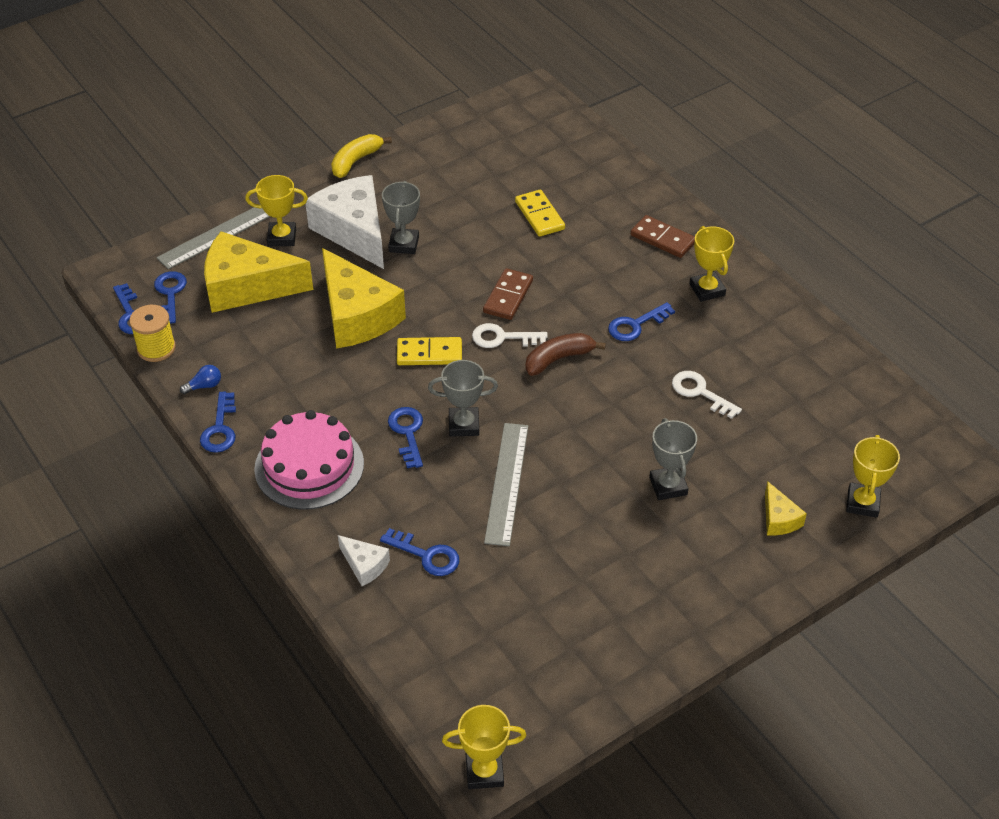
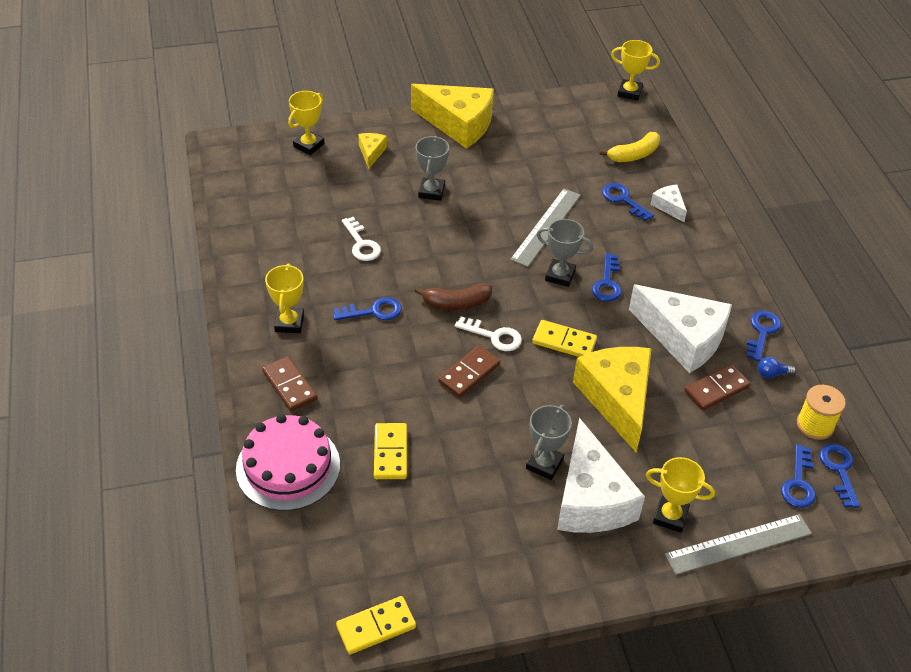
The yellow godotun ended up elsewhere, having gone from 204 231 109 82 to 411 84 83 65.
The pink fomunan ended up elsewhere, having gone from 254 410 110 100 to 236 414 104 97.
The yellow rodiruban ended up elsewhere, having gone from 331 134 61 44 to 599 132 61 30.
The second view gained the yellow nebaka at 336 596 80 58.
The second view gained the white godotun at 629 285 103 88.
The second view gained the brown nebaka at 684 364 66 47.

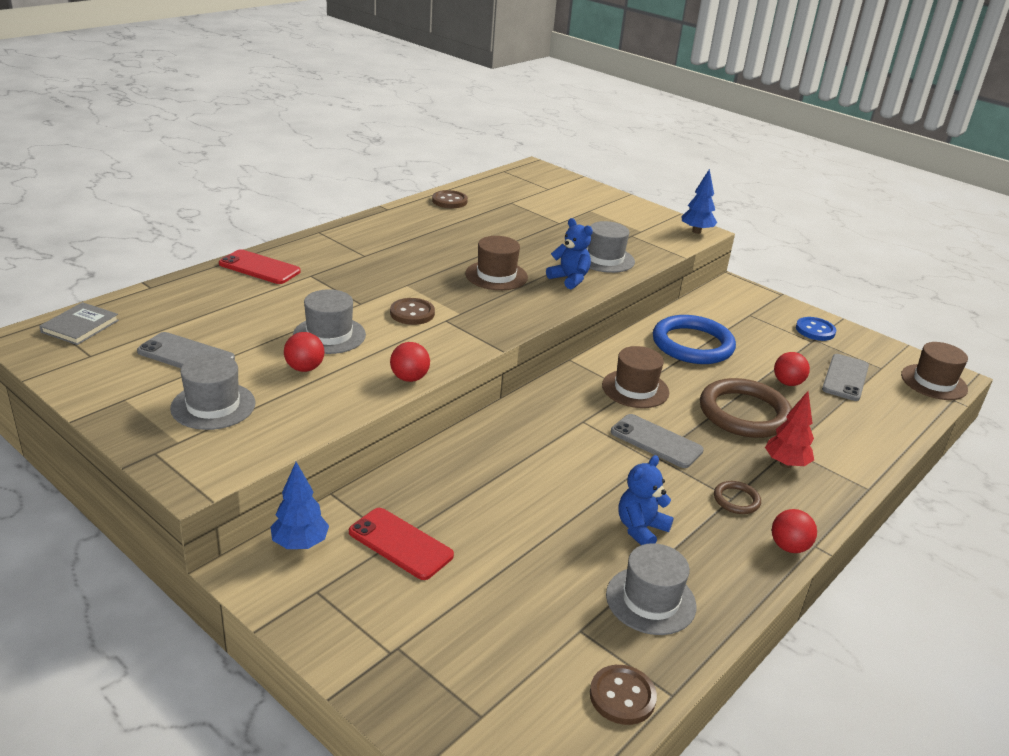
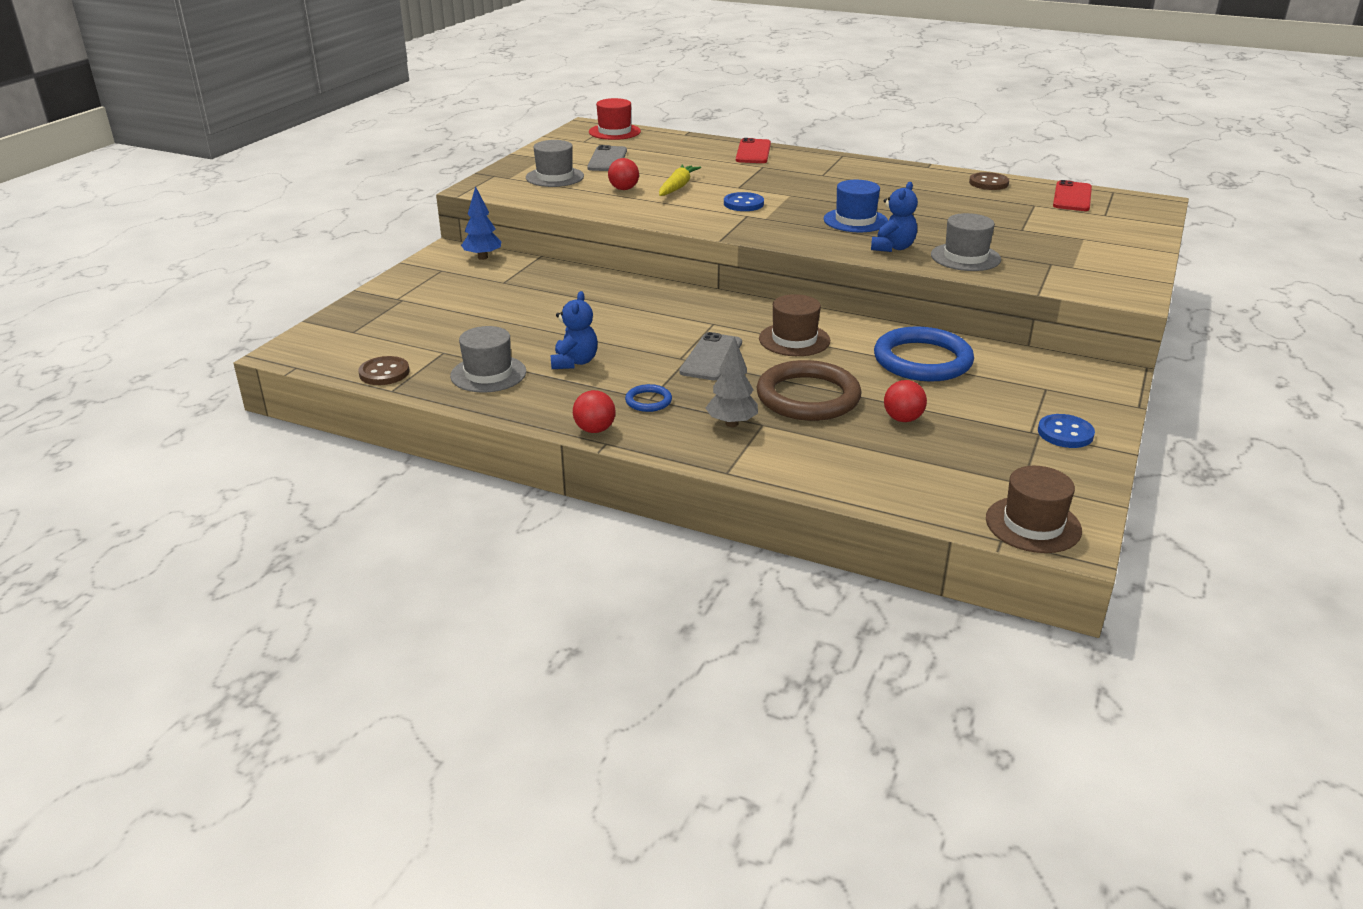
Where the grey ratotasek stood at 39 302 80 43, the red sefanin came to stand at 589 98 52 42.
Where the grey sefanin stood at 293 289 73 65, the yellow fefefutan came to stand at 659 165 42 31.
The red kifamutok ended up elsewhere, having gone from 349 508 105 72 to 1053 180 39 31.
What was the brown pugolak at 390 298 45 27 turned into the blue pugolak at 724 192 40 19.
The second view lost the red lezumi at 390 342 40 40.
What was the brown sefanin at 465 236 63 54 turned into the blue sefanin at 824 180 64 52.
The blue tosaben at 618 455 56 90 ended up facing another way, 75 degrees clockwise from before.
The second view lost the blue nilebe at 681 169 36 65.
What was the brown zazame at 714 481 47 33 turned into the blue zazame at 625 384 47 28.
What was the red nilebe at 765 391 49 77 turned into the grey nilebe at 706 336 52 91.
The second view lost the grey kifamutok at 822 354 47 47.

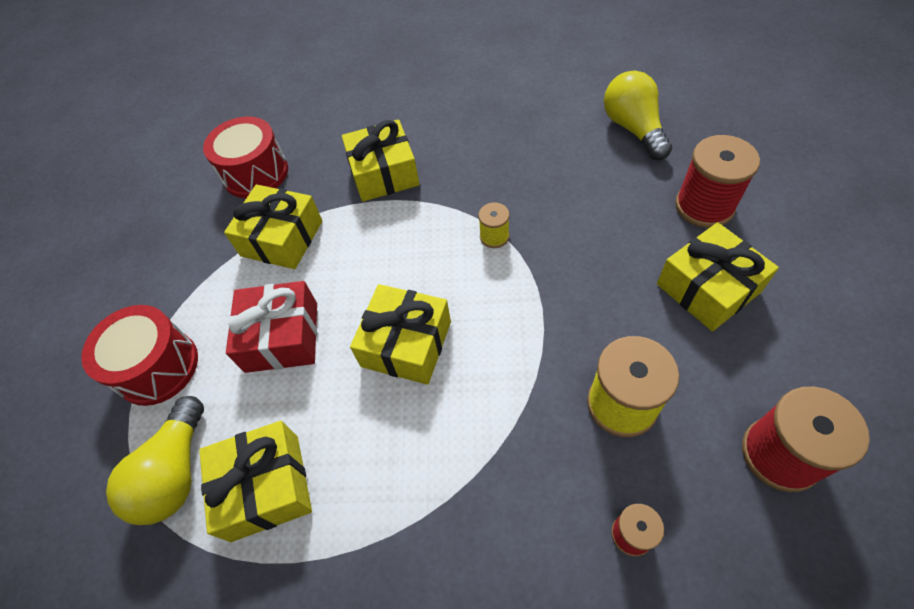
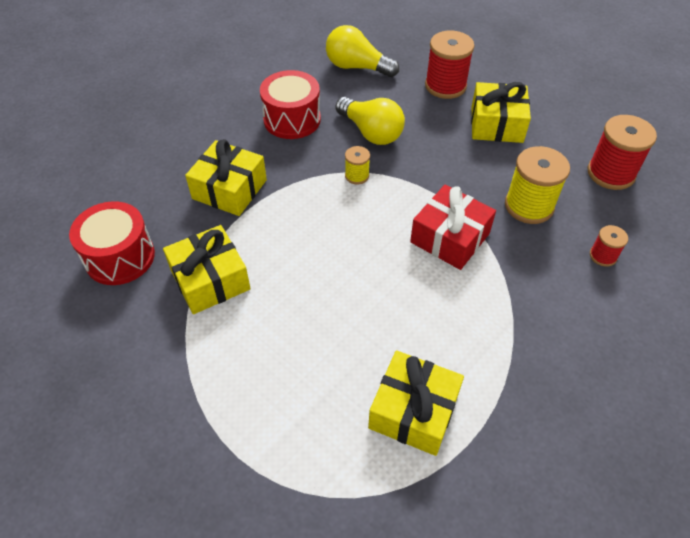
The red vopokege ended up elsewhere, having gone from 81 305 117 101 to 260 70 61 69.
The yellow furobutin ended up elsewhere, having gone from 106 396 98 129 to 336 97 69 48.
The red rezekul ended up elsewhere, having gone from 226 281 91 92 to 410 185 86 85.
The second view lost the yellow rezekul at 350 284 101 101.

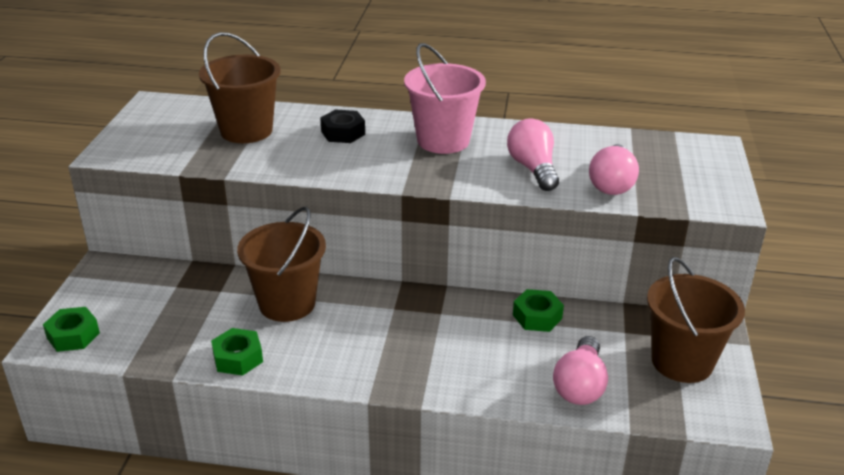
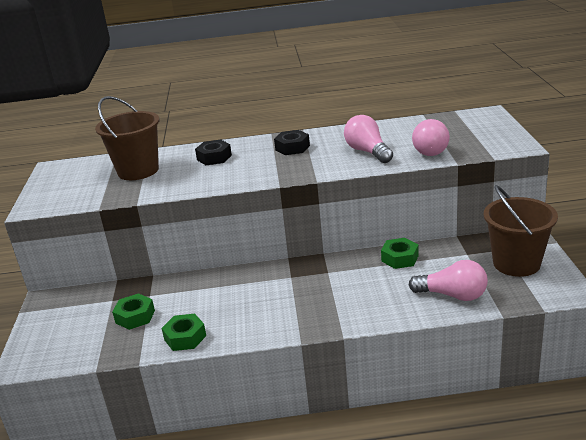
The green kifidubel ended up elsewhere, having gone from 43 307 57 45 to 112 293 43 37.
The second view lost the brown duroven at 237 207 89 115.
Where the pink duroven stood at 404 43 82 111, the black kifidubel came to stand at 274 130 36 25.
The pink furobutin at 553 336 55 69 ended up facing another way, 75 degrees counterclockwise from before.

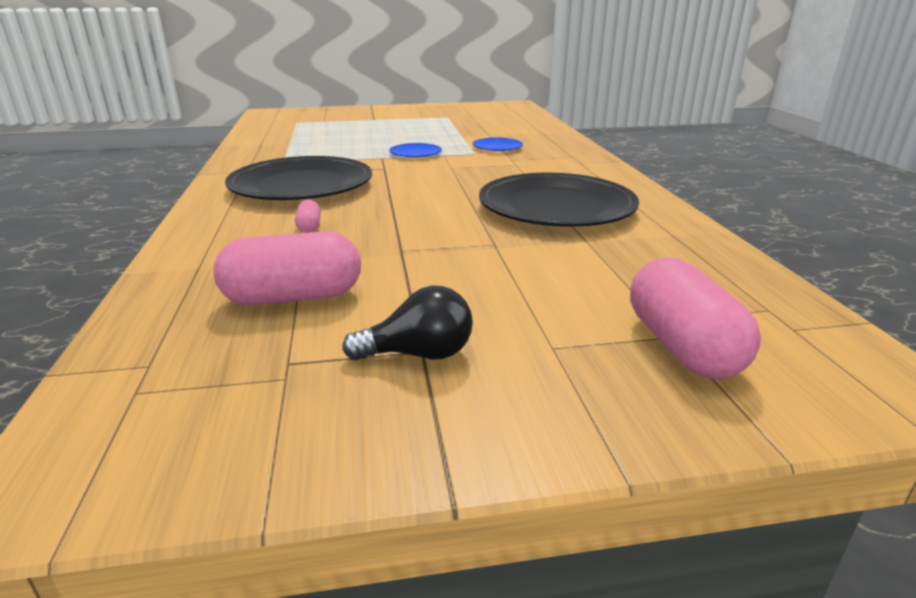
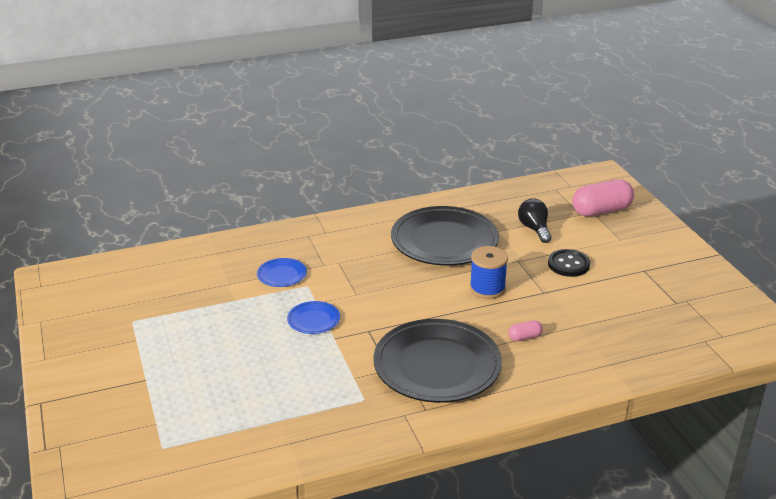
The second view lost the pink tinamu at 213 231 148 74.
The black furobutin ended up elsewhere, having gone from 342 286 131 74 to 518 198 34 45.
The second view gained the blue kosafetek at 470 246 38 53.
The second view gained the black pugolak at 548 249 42 28.

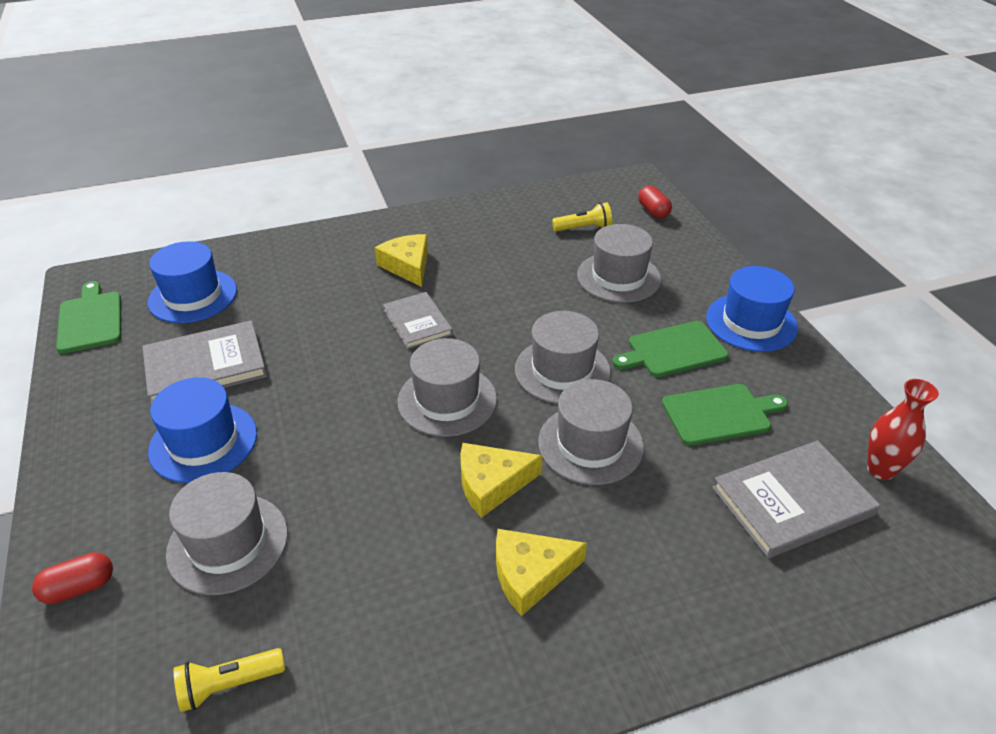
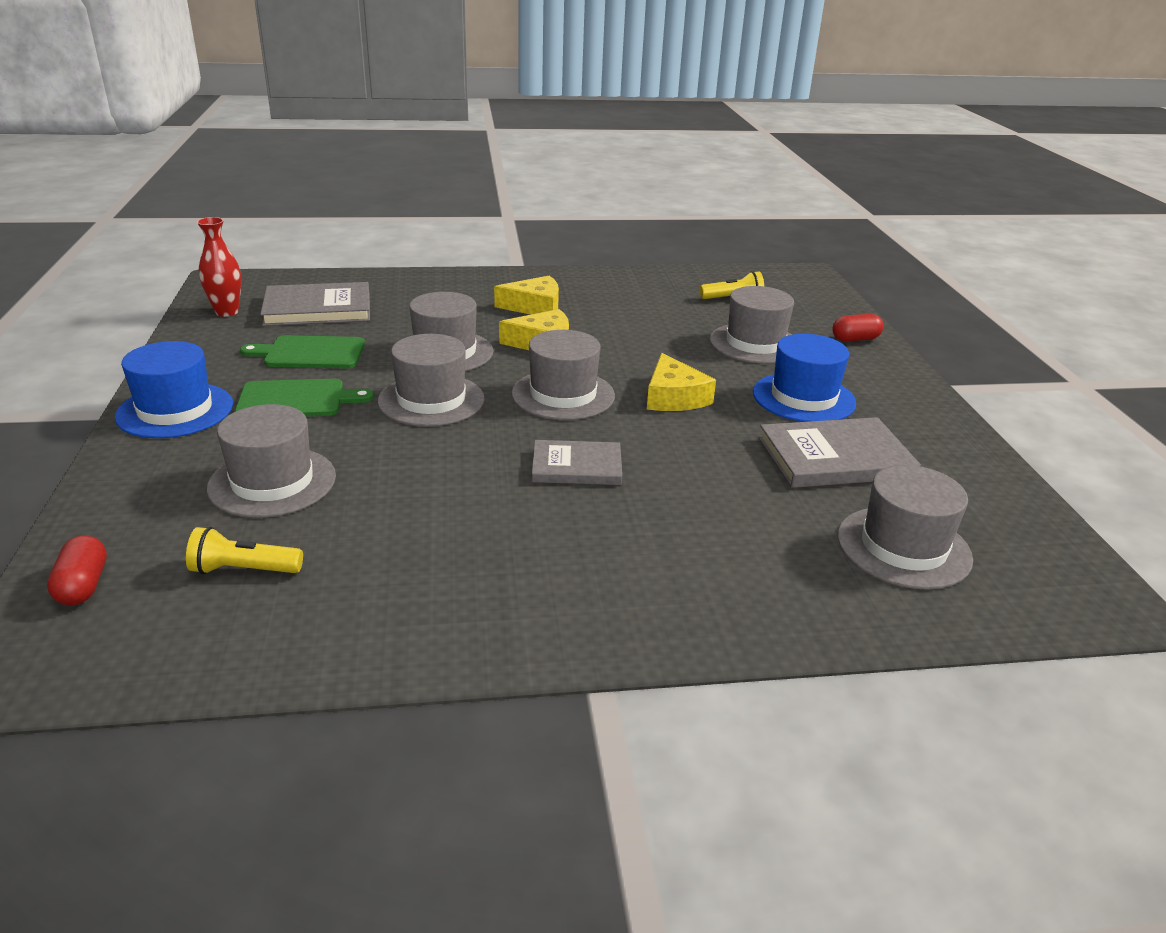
The second view lost the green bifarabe at 56 281 65 73.
What was the blue sefanin at 148 241 89 82 turned into the grey sefanin at 838 465 135 125.
The yellow godotun ended up elsewhere, having gone from 375 234 53 53 to 647 353 69 58.
The grey ratotasek at 383 292 70 57 ended up facing another way, 75 degrees counterclockwise from before.

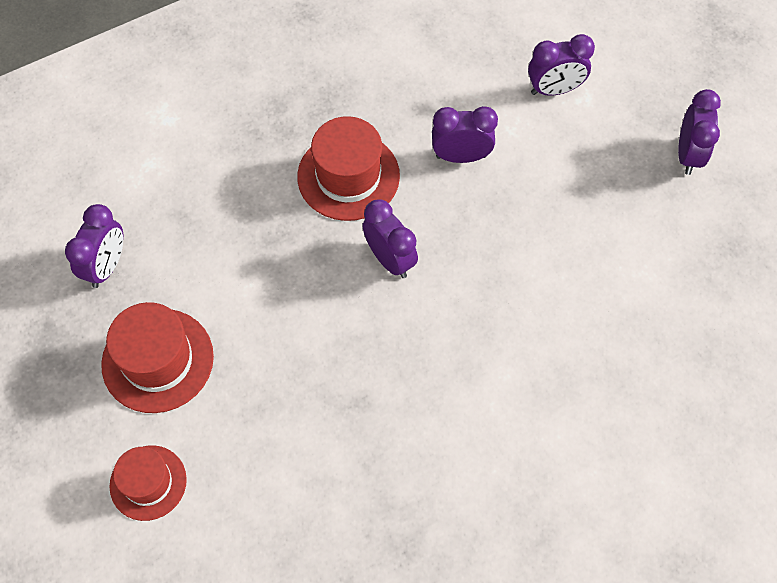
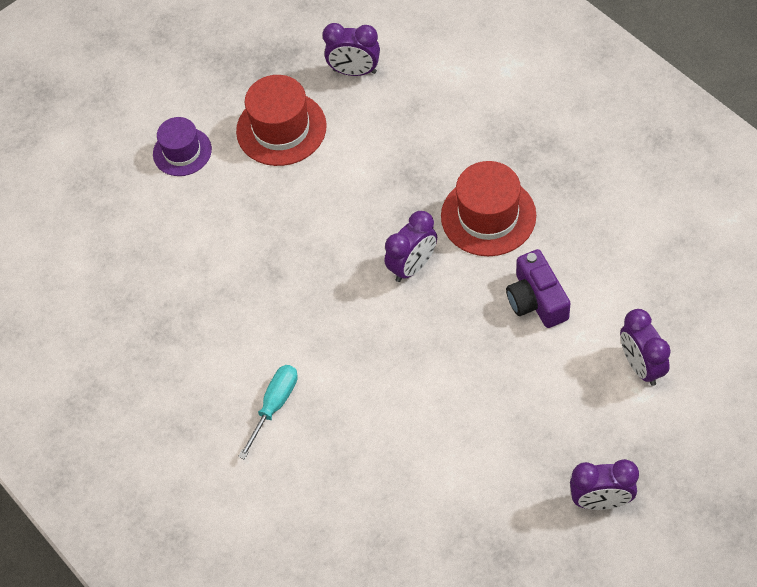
What was the red sefanin at 109 445 78 76 turned into the purple sefanin at 153 117 59 59.
Where the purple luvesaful stood at 432 106 66 57, the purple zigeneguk came to stand at 506 249 64 79.
The second view gained the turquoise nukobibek at 238 365 60 95.

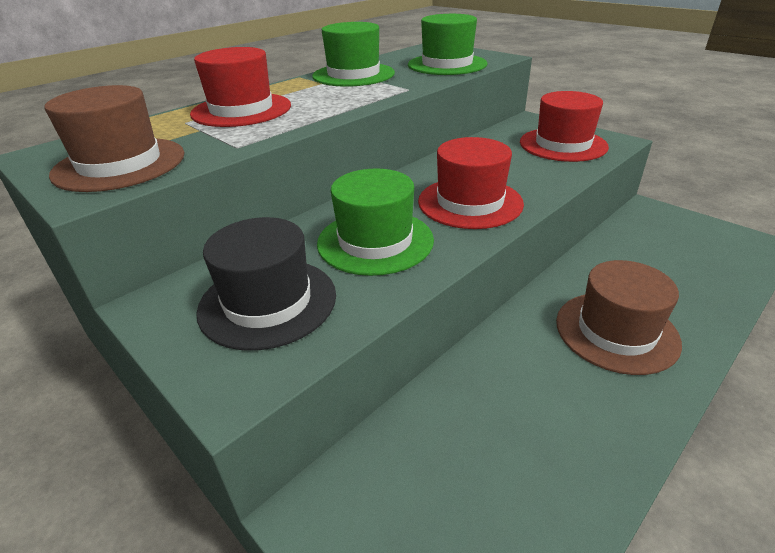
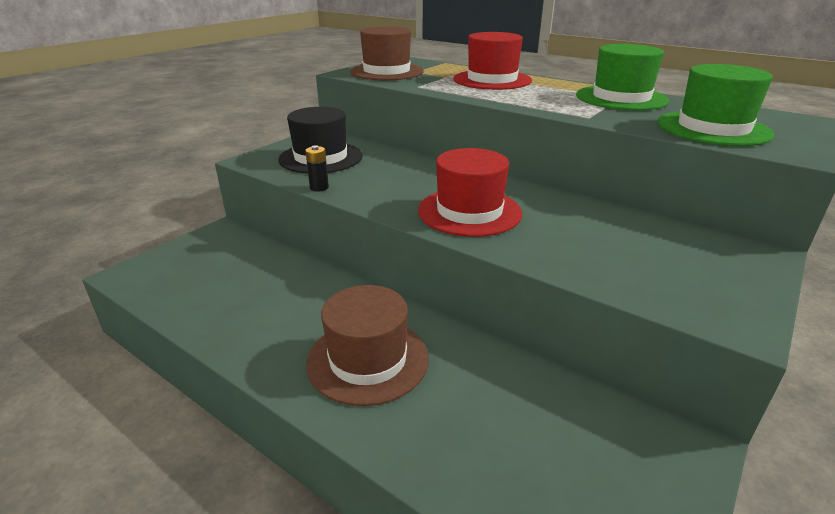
The second view lost the green sefanin at 317 168 117 108.
The second view lost the red sefanin at 520 91 89 71.
The second view gained the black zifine at 305 145 24 46.

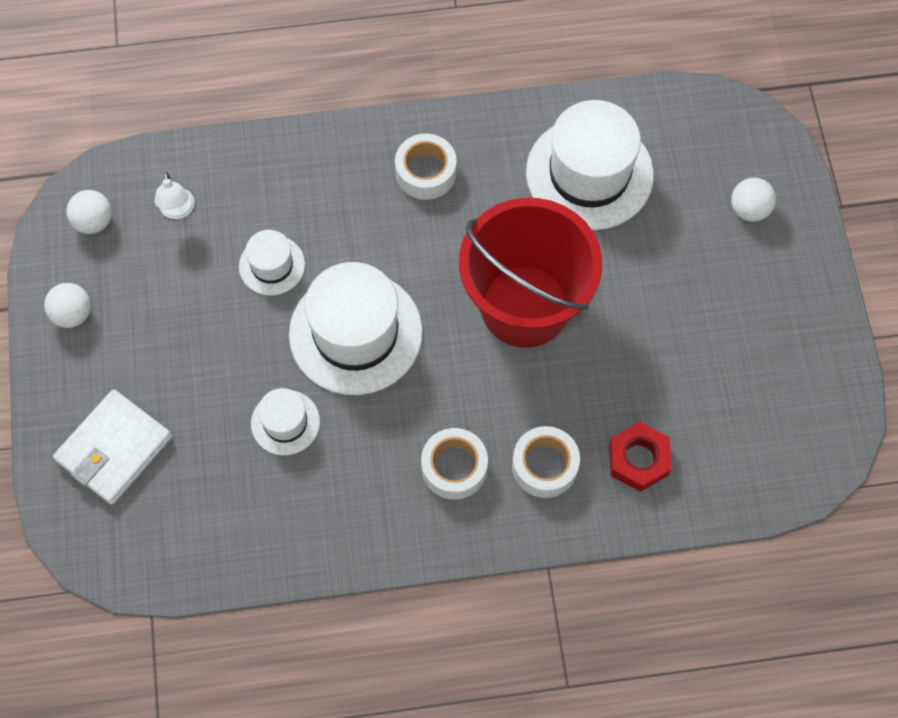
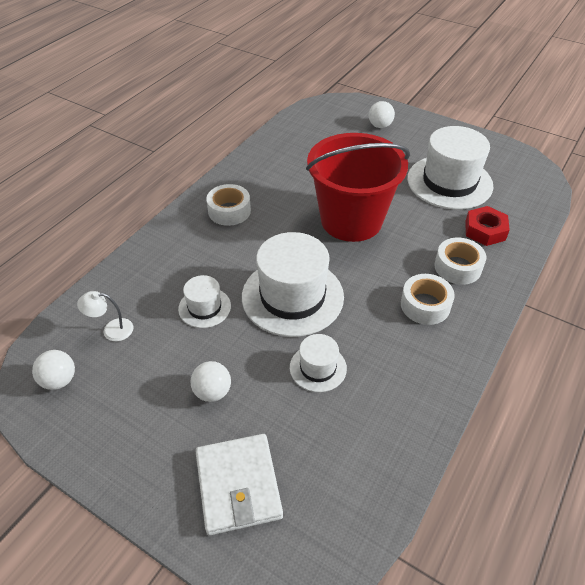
The white lezumi ended up elsewhere, having gone from 44 283 47 45 to 190 361 41 41.
The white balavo at 155 172 39 47 ended up facing another way, 150 degrees clockwise from before.
The white sefanin ended up elsewhere, having gone from 526 100 128 130 to 407 126 86 84.

